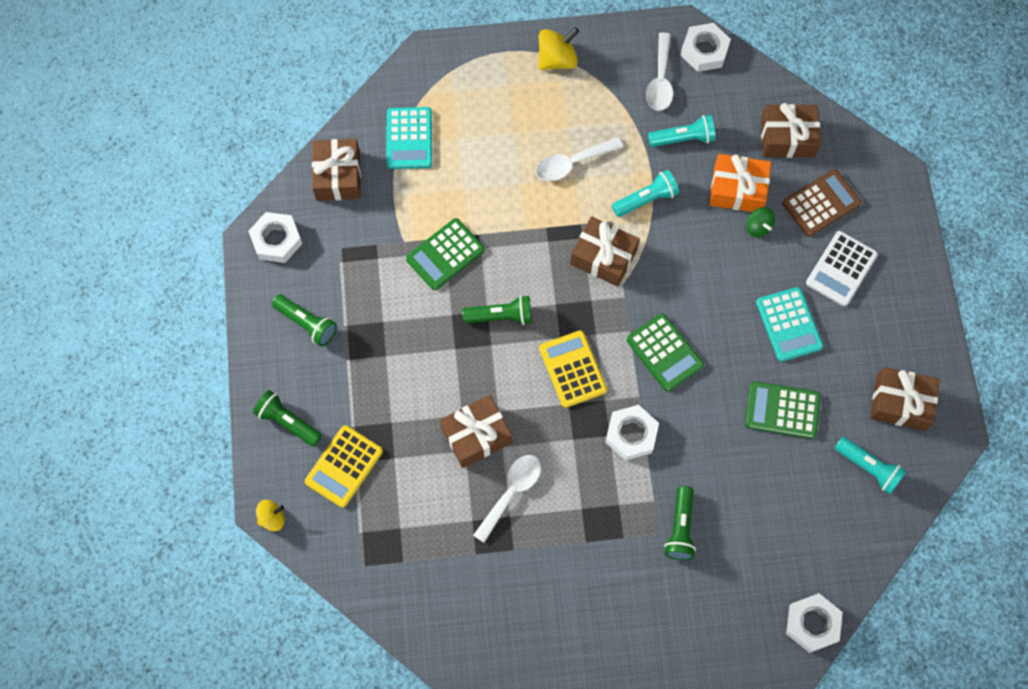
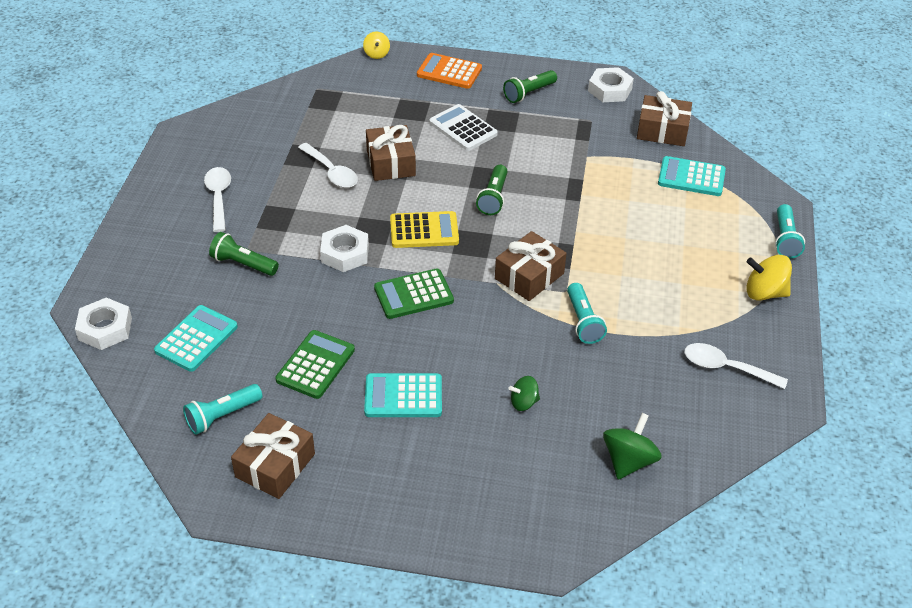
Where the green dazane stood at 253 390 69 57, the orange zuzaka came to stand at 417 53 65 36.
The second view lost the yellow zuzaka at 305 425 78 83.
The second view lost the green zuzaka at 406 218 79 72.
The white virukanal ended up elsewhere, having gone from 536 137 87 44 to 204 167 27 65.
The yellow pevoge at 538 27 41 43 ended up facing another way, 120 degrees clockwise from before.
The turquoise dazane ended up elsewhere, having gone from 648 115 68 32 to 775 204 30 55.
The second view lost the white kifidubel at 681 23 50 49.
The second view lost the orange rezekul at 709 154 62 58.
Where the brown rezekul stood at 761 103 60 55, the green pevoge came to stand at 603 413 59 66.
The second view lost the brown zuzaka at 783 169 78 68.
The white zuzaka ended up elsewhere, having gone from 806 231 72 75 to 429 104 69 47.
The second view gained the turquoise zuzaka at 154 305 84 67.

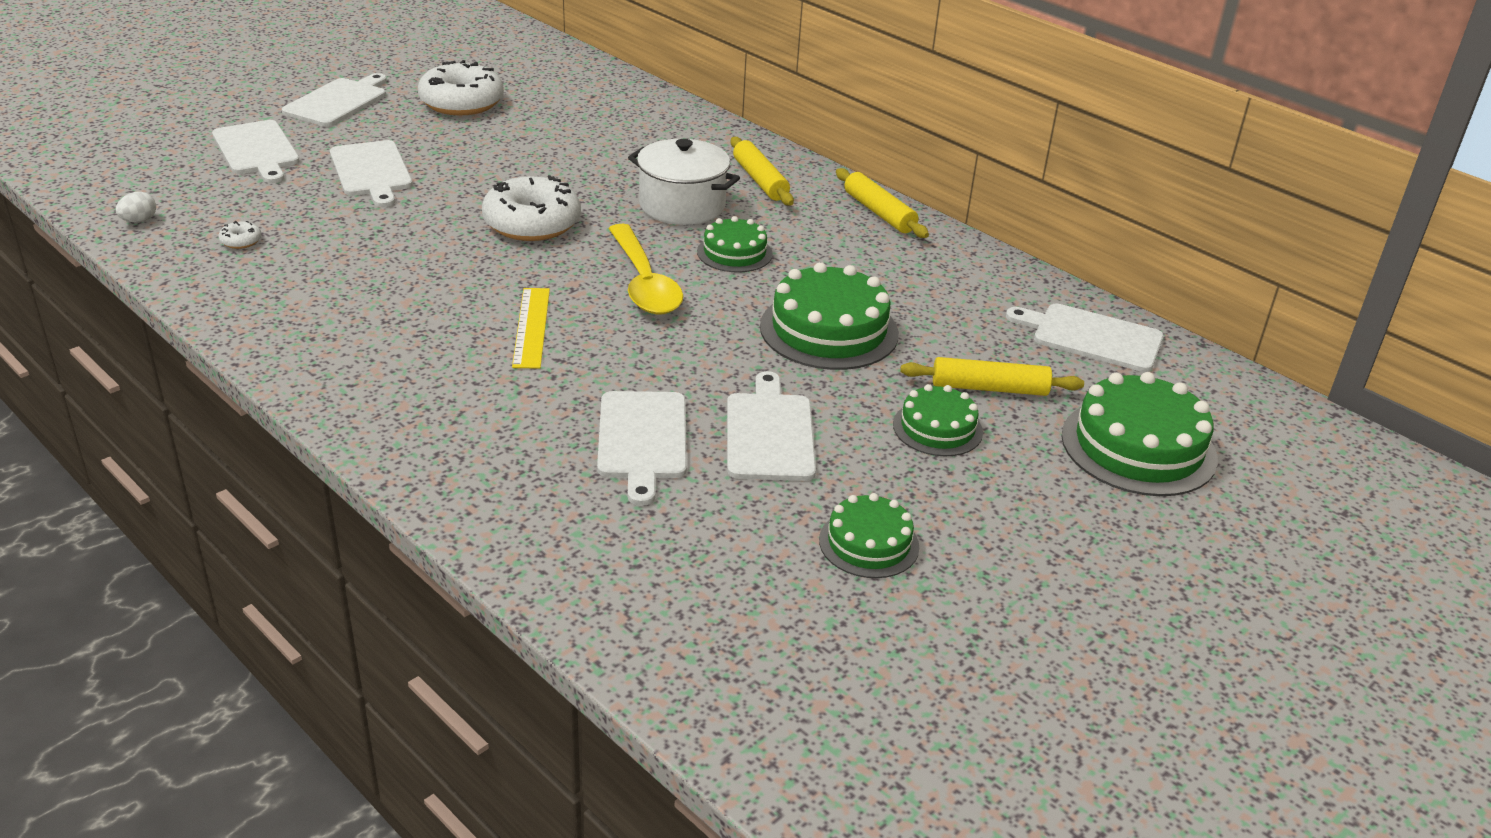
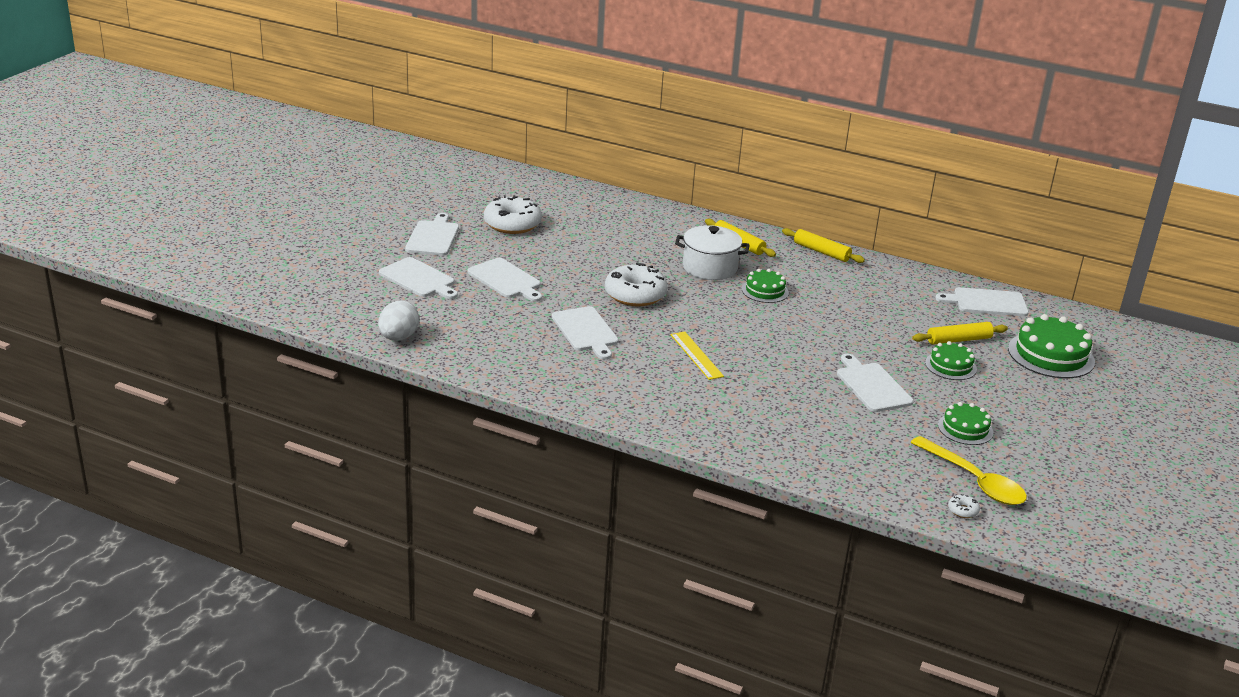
The size of the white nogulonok at 116 192 40 30 changed by a factor of 1.90.
The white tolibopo ended up elsewhere, having gone from 218 221 44 28 to 948 494 32 24.
The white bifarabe ended up elsewhere, having gone from 597 391 90 115 to 552 306 67 54.
The yellow virukanal ended up elsewhere, having gone from 608 223 75 91 to 910 436 117 69.
The second view lost the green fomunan at 760 262 139 108.

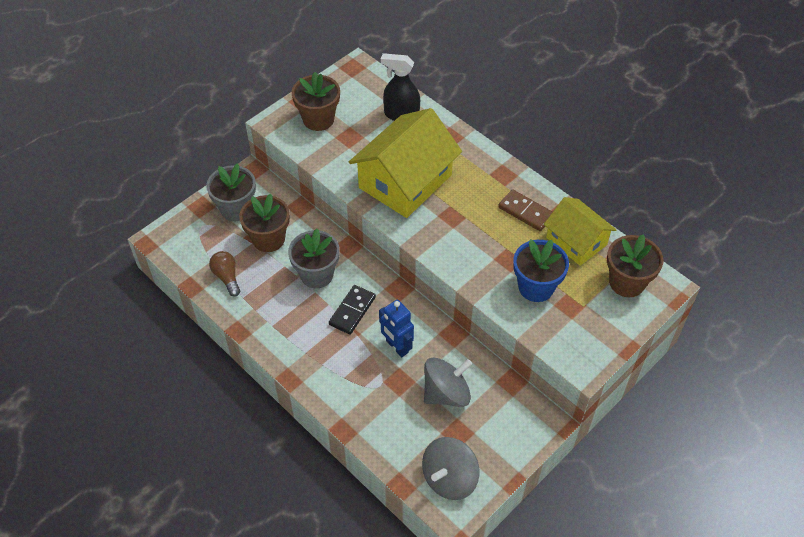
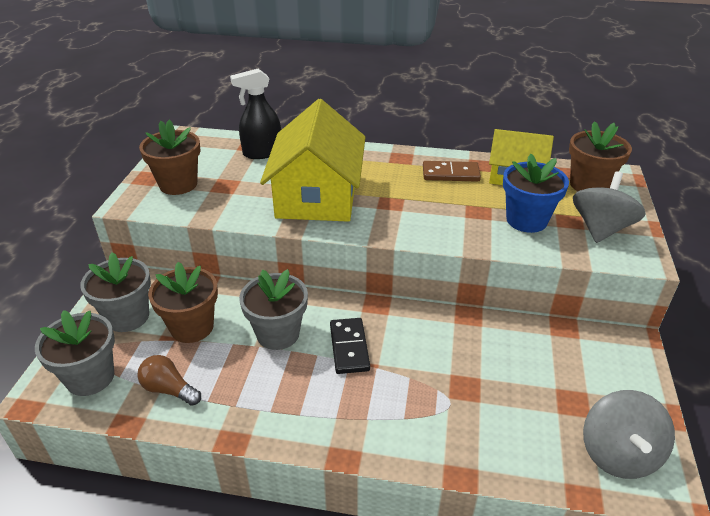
The second view lost the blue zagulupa at 379 300 35 57.
The grey pevoge ended up elsewhere, having gone from 424 358 48 49 to 573 171 72 72.
The second view gained the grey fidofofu at 35 310 80 86.

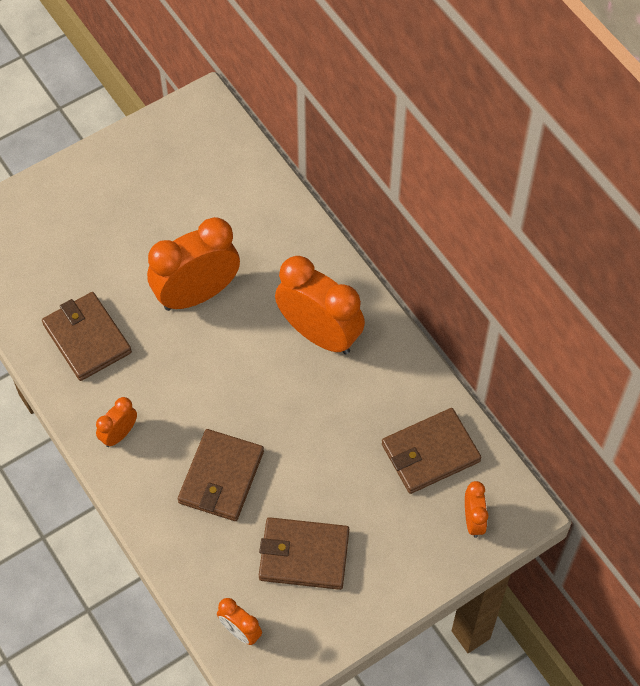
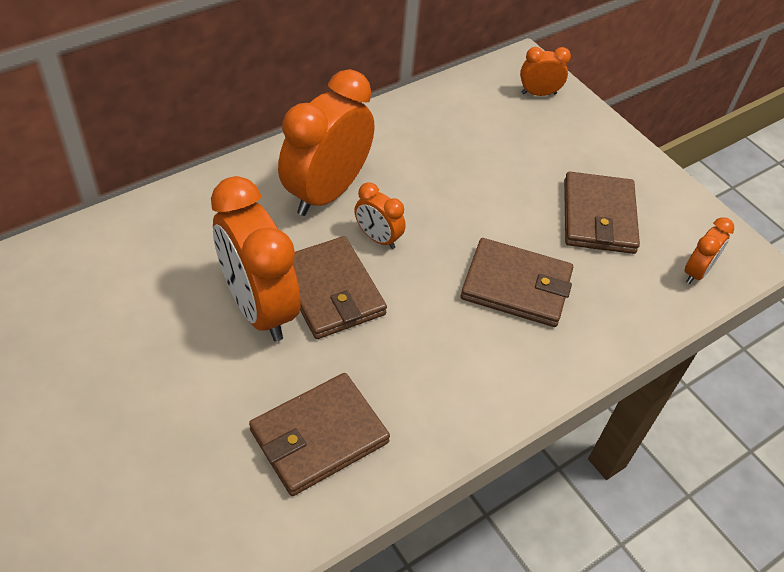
The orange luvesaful ended up elsewhere, having gone from 96 397 41 50 to 354 182 51 67.
The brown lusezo ended up elsewhere, having gone from 382 408 99 86 to 293 236 94 103.

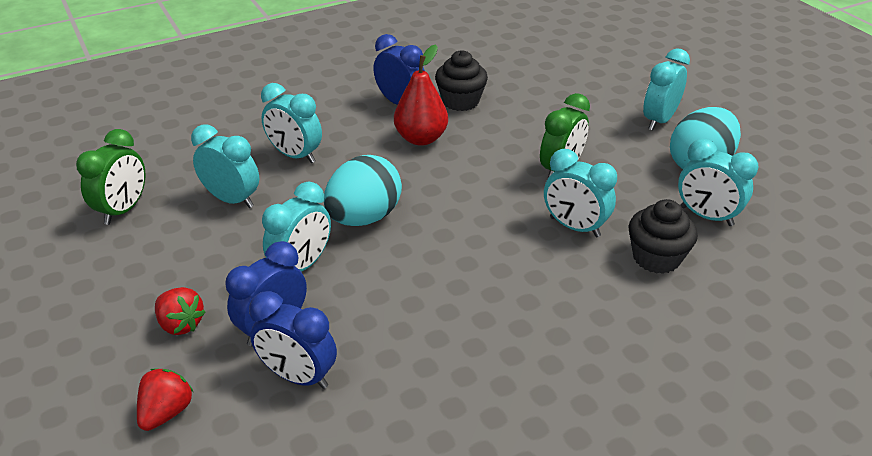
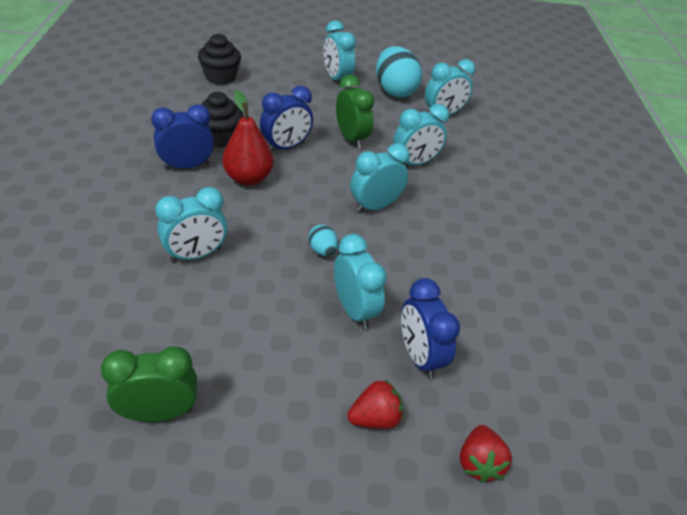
The green luvesaful at 76 129 70 96 ended up facing another way, 60 degrees counterclockwise from before.
The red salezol at 137 368 56 63 ended up facing another way, 135 degrees counterclockwise from before.
The turquoise luvesaful ended up elsewhere, having gone from 191 124 68 84 to 350 143 60 70.
The blue luvesaful ended up elsewhere, having gone from 249 291 88 98 to 260 86 53 66.
The size of the turquoise nogulonok at 324 155 78 71 changed by a factor of 0.46.
The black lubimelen ended up elsewhere, having gone from 628 199 70 75 to 198 34 43 51.

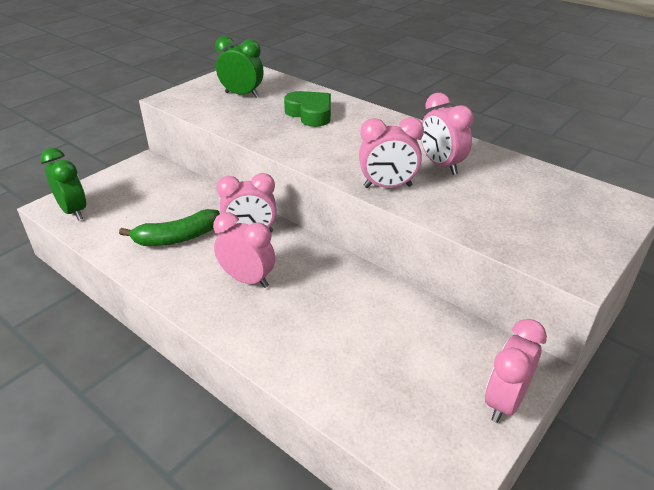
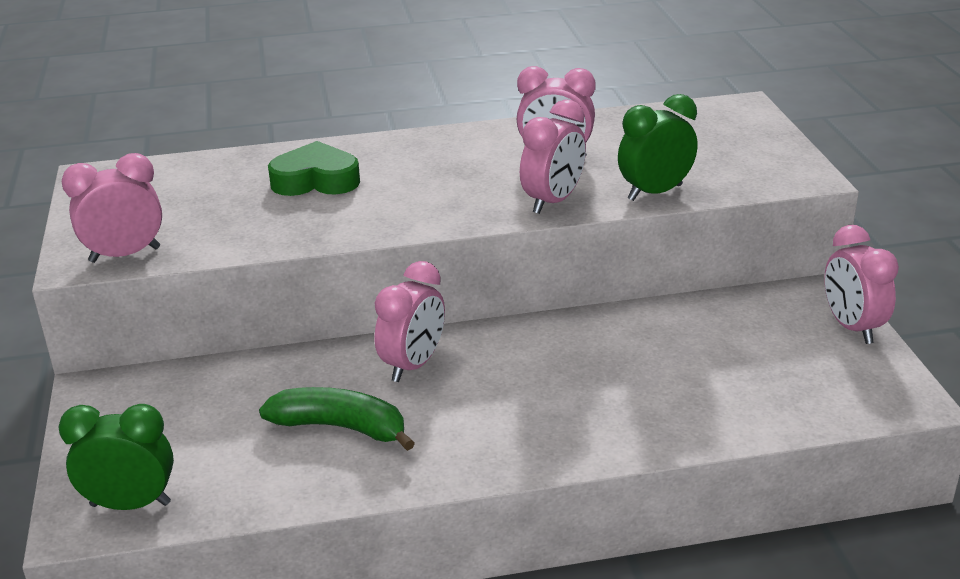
The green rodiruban at 119 209 101 37 ended up facing another way, 90 degrees counterclockwise from before.
The pink luvesaful ended up elsewhere, having gone from 213 212 62 76 to 62 153 100 110.
The green luvesaful ended up elsewhere, having gone from 215 36 49 62 to 618 94 80 107.

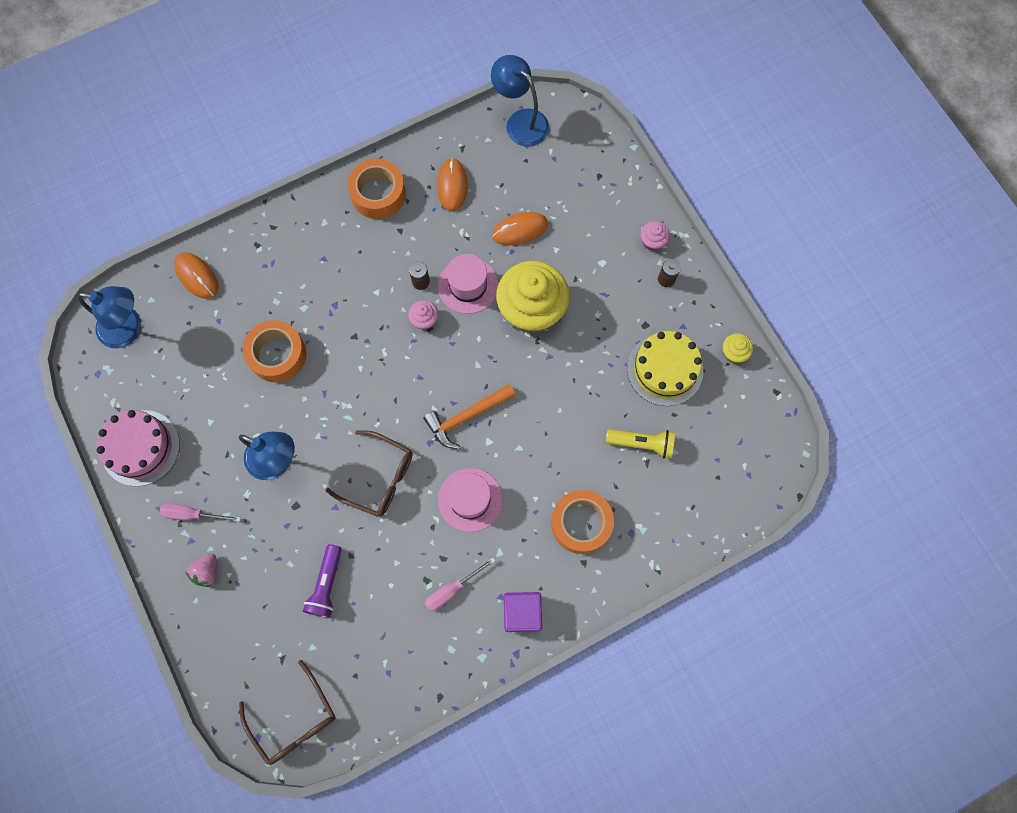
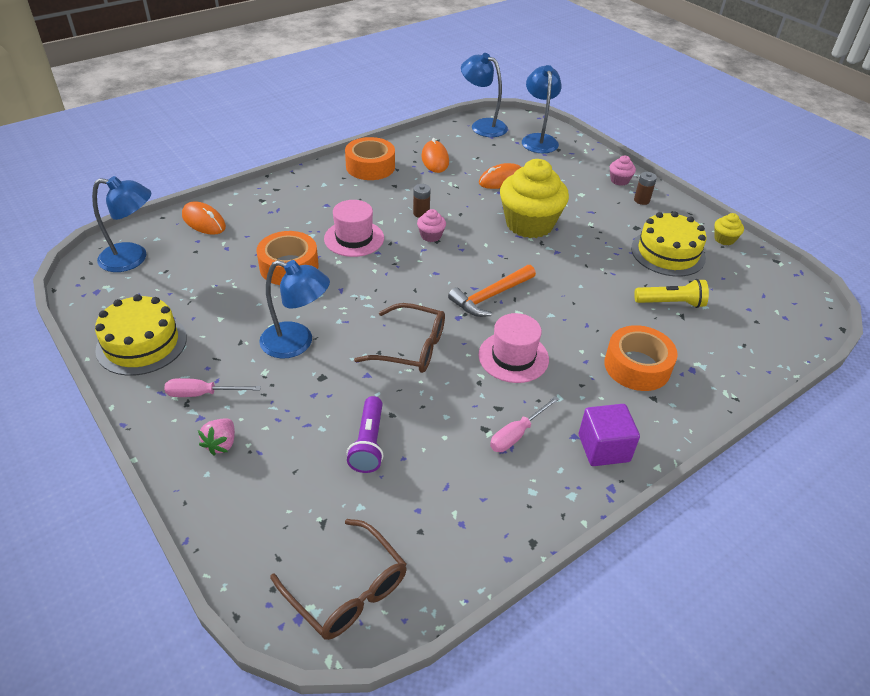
What was the pink fomunan at 97 410 83 77 turned into the yellow fomunan at 95 294 92 82.
The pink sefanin ended up elsewhere, having gone from 438 254 60 60 to 324 200 60 57.
The second view gained the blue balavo at 522 65 40 88.

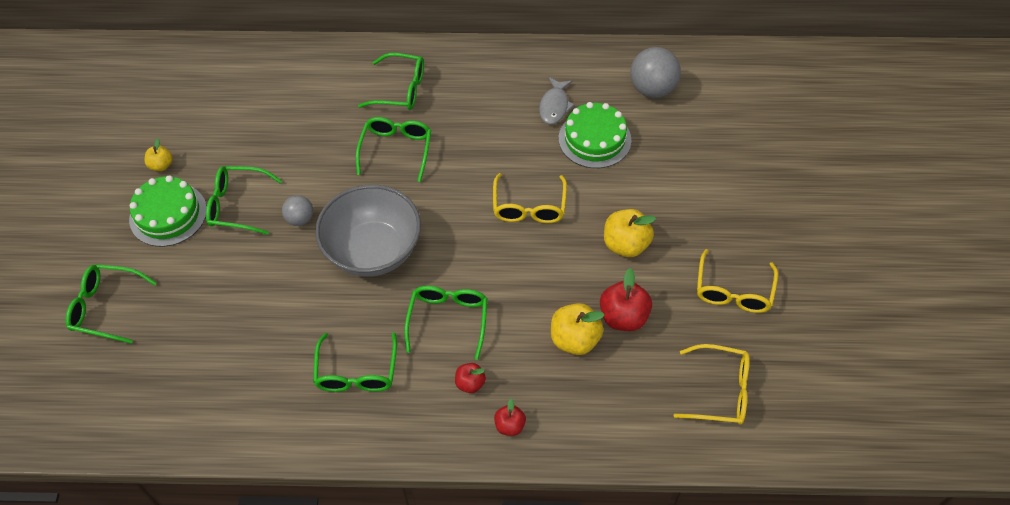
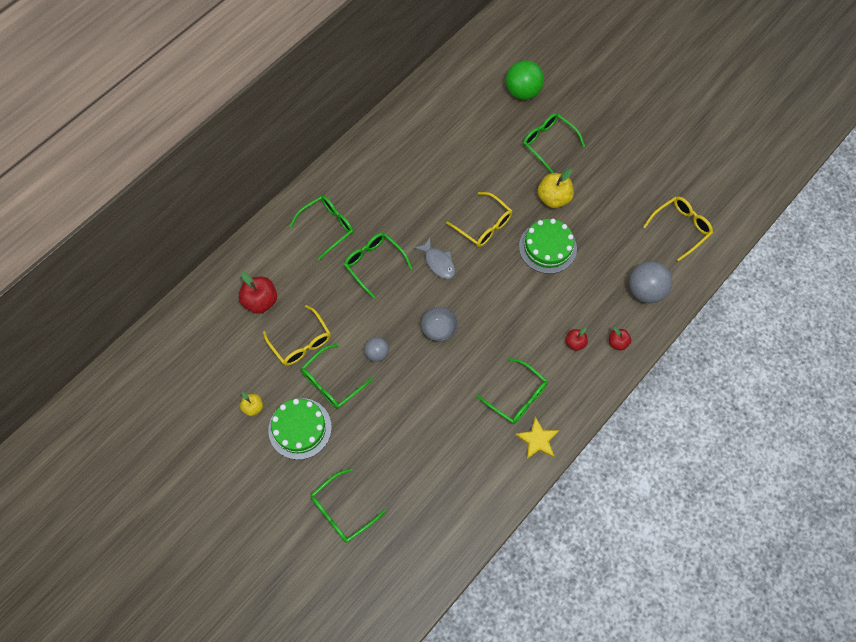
The size of the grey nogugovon at 315 185 106 92 changed by a factor of 0.46.
The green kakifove ended up elsewhere, having gone from 404 286 83 74 to 523 113 62 60.
The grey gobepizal ended up elsewhere, having gone from 539 77 36 47 to 414 238 42 41.
The second view lost the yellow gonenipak at 551 303 54 52.
The green fomunan ended up elsewhere, having gone from 559 102 72 66 to 519 219 58 55.
The red gonenipak ended up elsewhere, having gone from 600 268 52 63 to 239 272 38 42.
The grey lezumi ended up elsewhere, having gone from 630 47 51 51 to 629 261 44 42.
The yellow kakifove ended up elsewhere, having gone from 697 249 81 64 to 263 305 68 61.
The second view gained the green lezumi at 506 60 38 40.
The second view gained the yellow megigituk at 515 417 44 43.

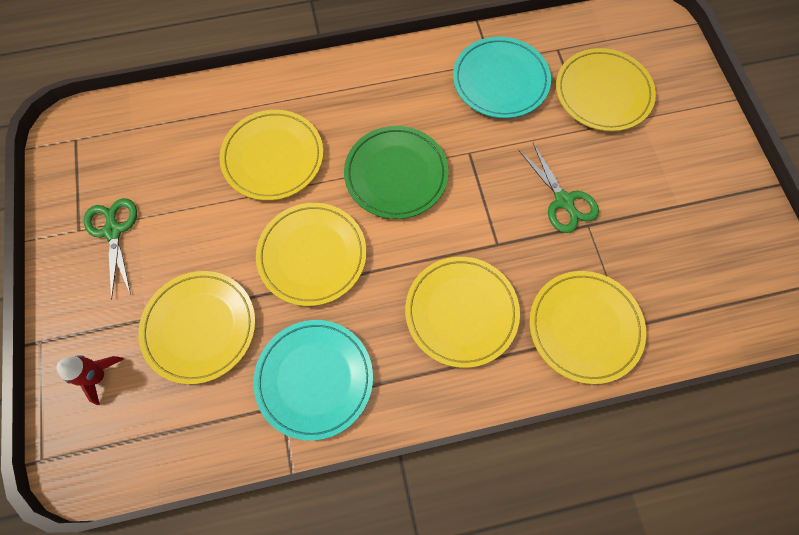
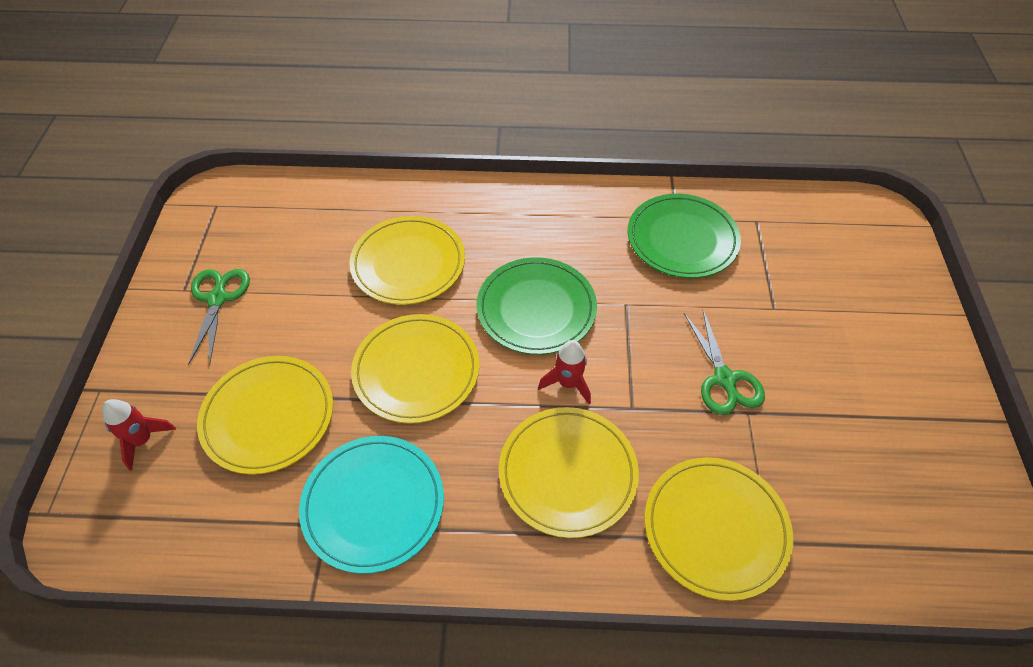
What was the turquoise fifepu at 453 37 98 81 turned into the green fifepu at 628 194 113 84.
The second view lost the yellow fifepu at 556 48 100 83.
The second view gained the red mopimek at 538 340 53 64.

